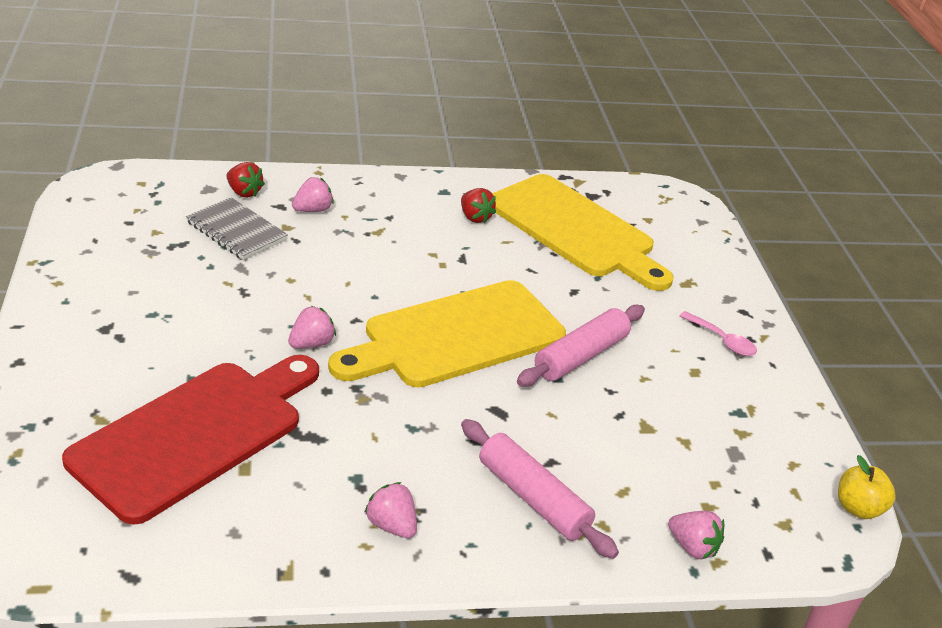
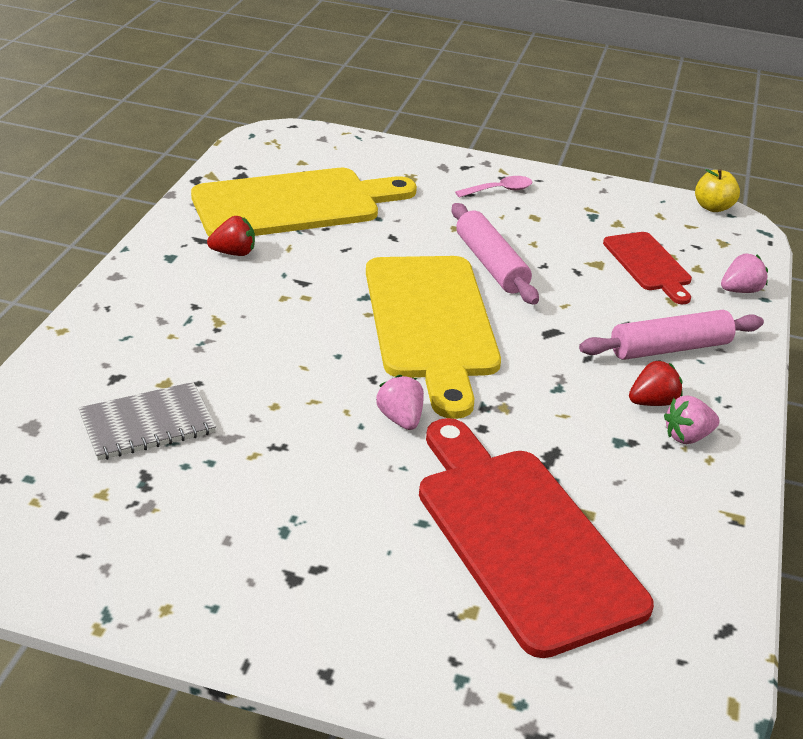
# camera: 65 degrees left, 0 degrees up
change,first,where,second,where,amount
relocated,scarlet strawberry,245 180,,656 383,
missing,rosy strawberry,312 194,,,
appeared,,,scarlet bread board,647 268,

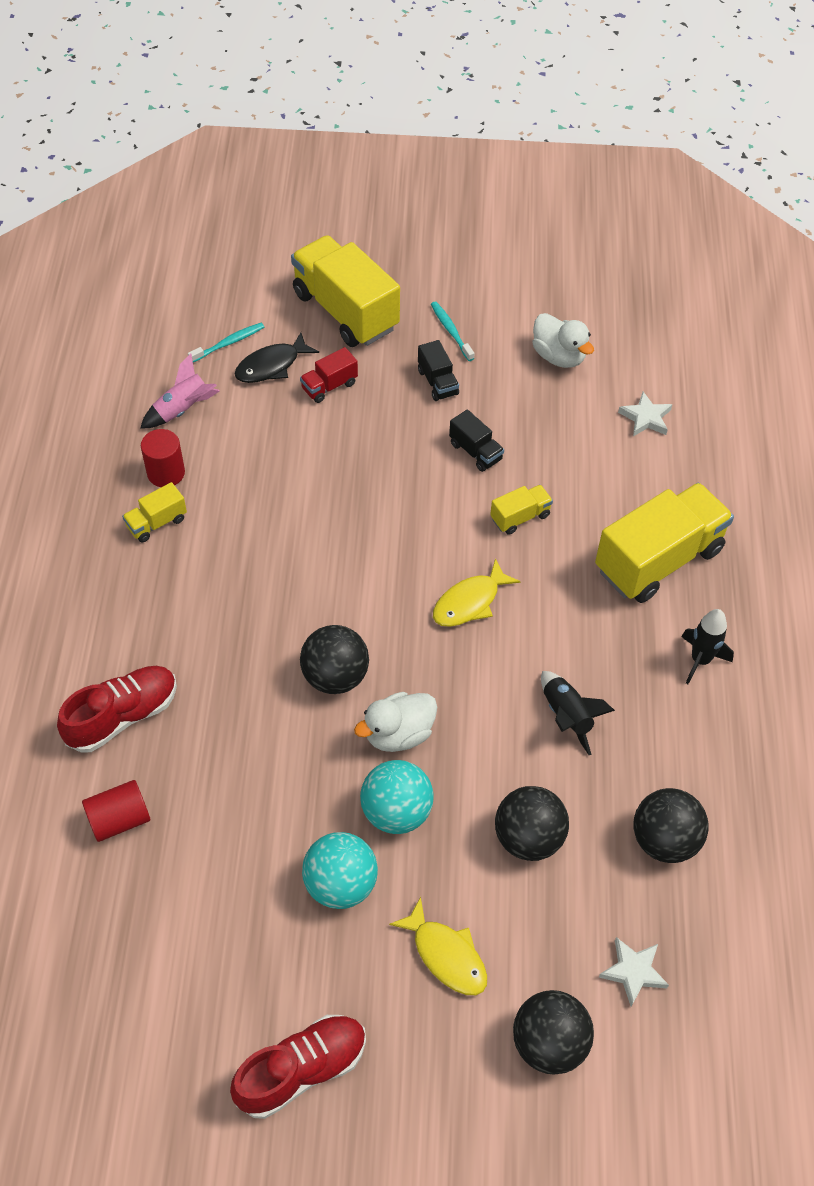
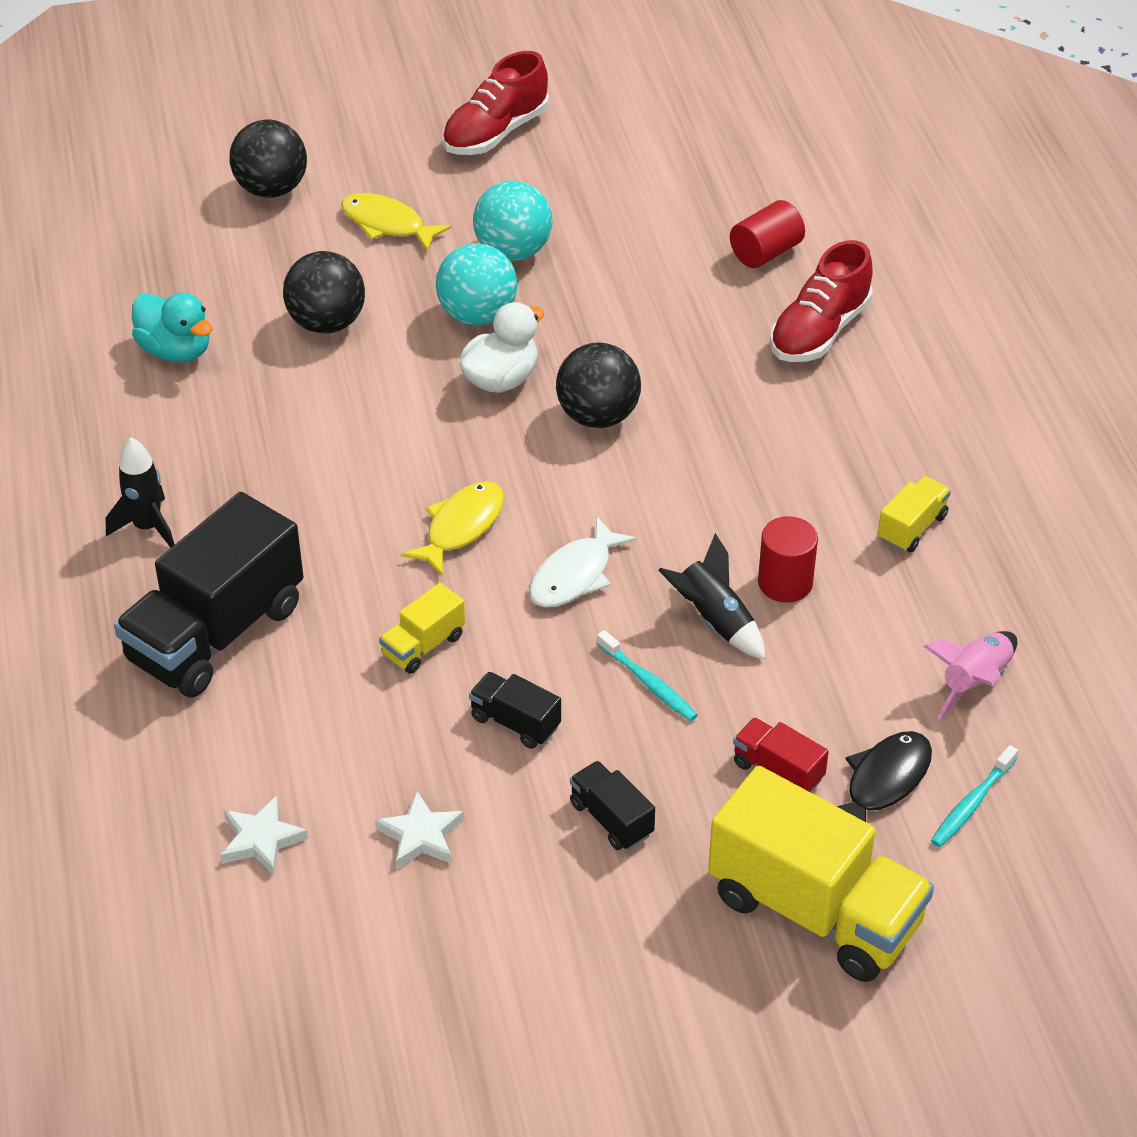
# camera: 165 degrees right, 10 degrees down
change,first,where,second,where,amount
relocated,aqua dental brush,453 331,,647 675,
missing,snow-white toy duck,563 340,,,
spun,scarlet lorry,329 375,,781 754,90 degrees counterclockwise
relocated,scarlet solid cylinder,163 458,,788 559,
colour,yellow lorry,664 543,black lorry,208 595,
relocated,black spaceship,578 713,,711 596,
exchanged,black ball,671 825,aqua toy duck,172 327,
relocated,snow-white five-pointed star,634 972,,419 829,
appeared,,,snow-white fish,583 562,

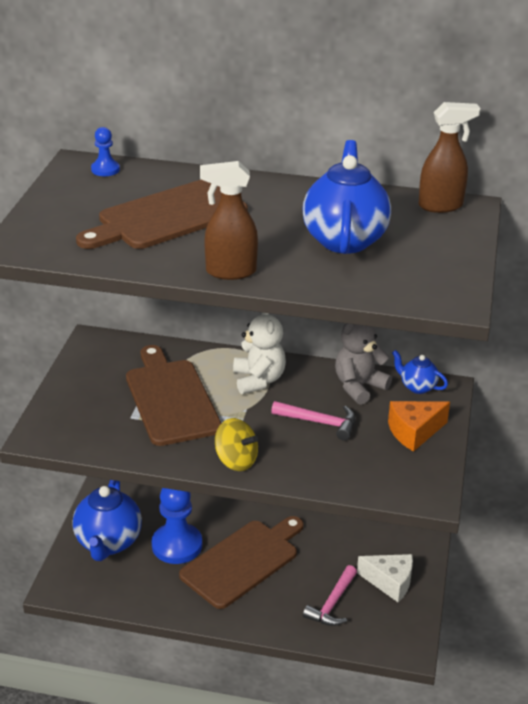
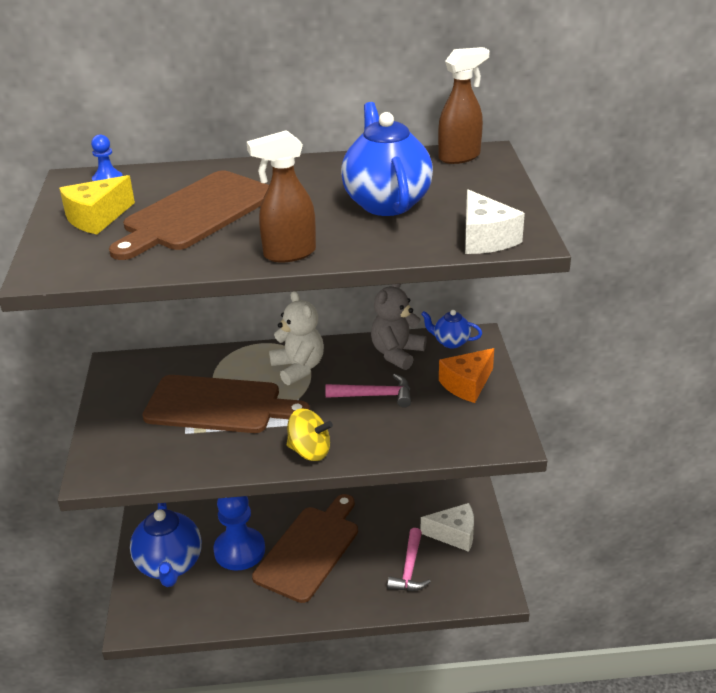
# camera: 15 degrees left, 0 degrees up
change,first,where,second,where,amount
spun,dark brown bread board,173 395,,226 404,135 degrees clockwise
appeared,,,yellow cheese,97 204,
appeared,,,snow-white cheese,495 222,

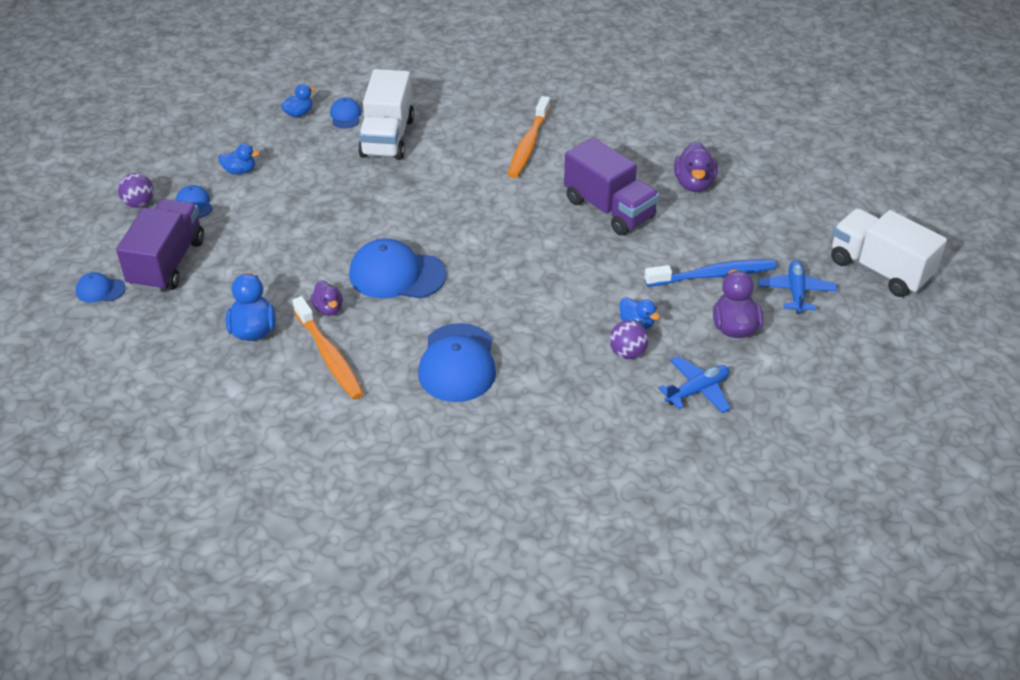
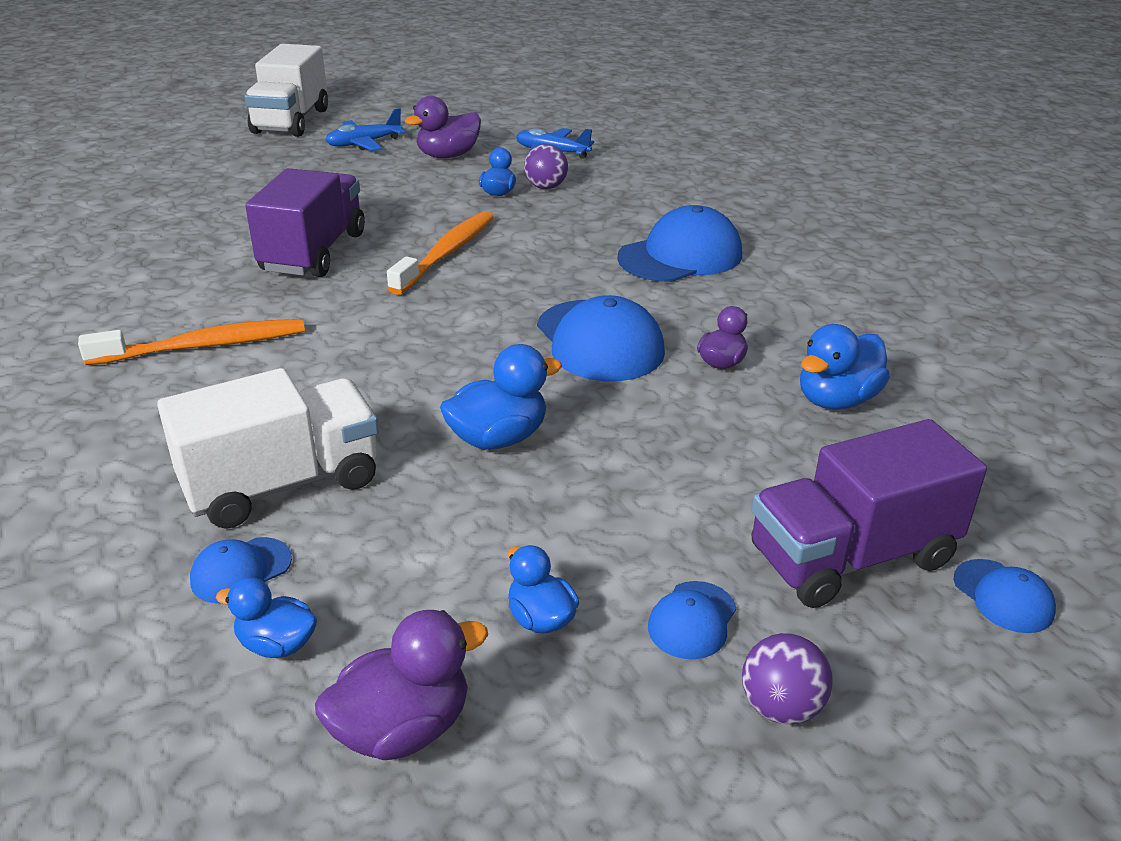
# camera: 125 degrees left, 10 degrees down
change,first,where,second,where,amount
relocated,royal purple toy duck,696 166,,401 685,
missing,cobalt dental brush,710 273,,,
relocated,orange dental brush,328 348,,440 253,
appeared,,,cobalt toy duck,501 397,

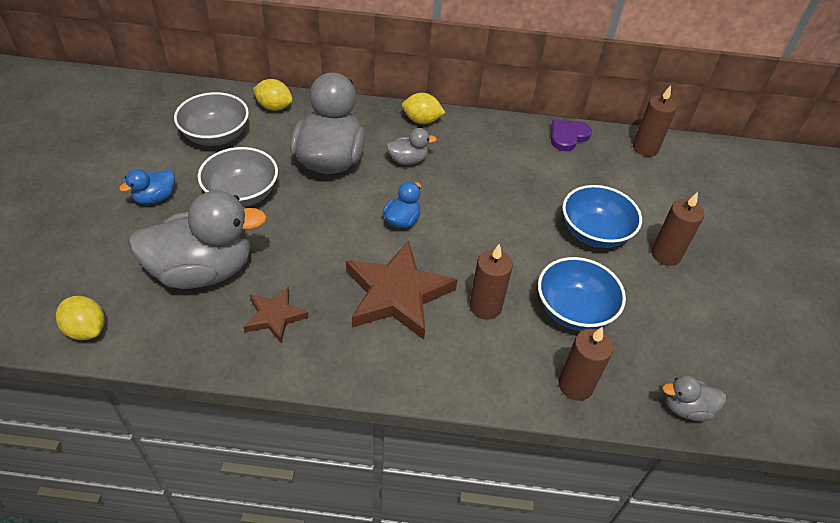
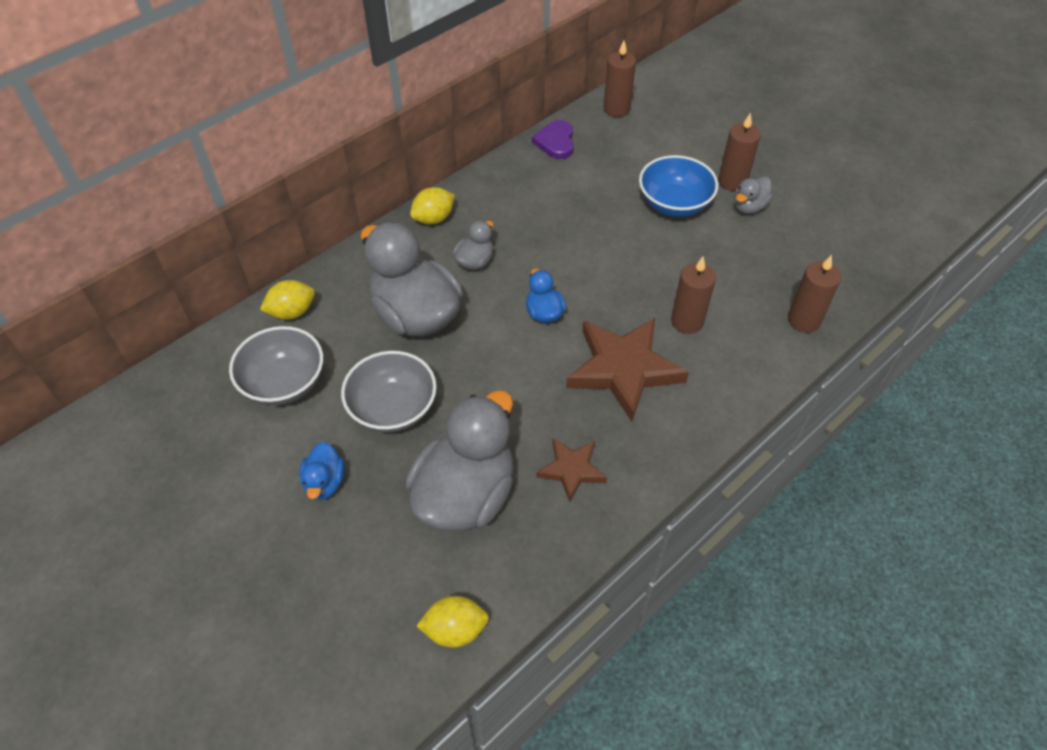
# camera: 45 degrees left, 5 degrees up
change,first,where,second,where,amount
missing,cobalt serving bowl,582 294,,,
relocated,gray toy duck,694 398,,753 195,

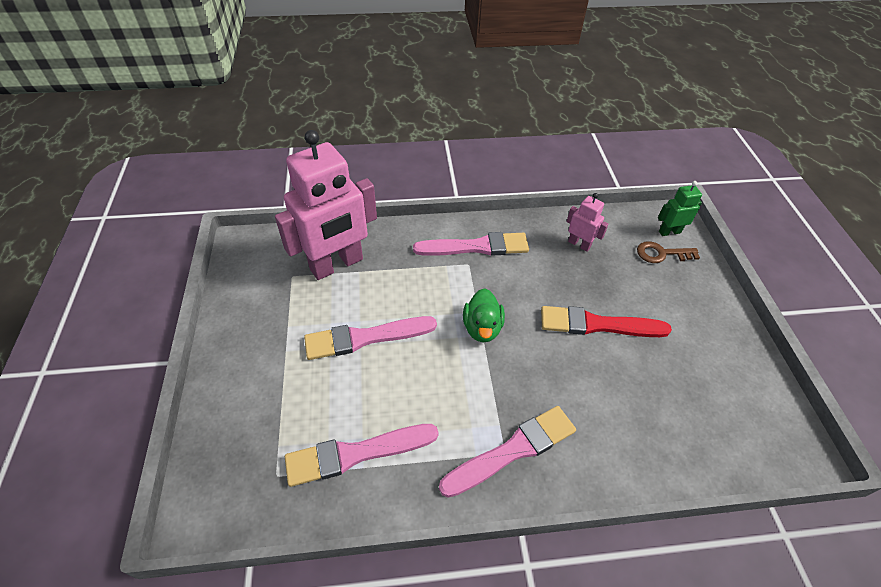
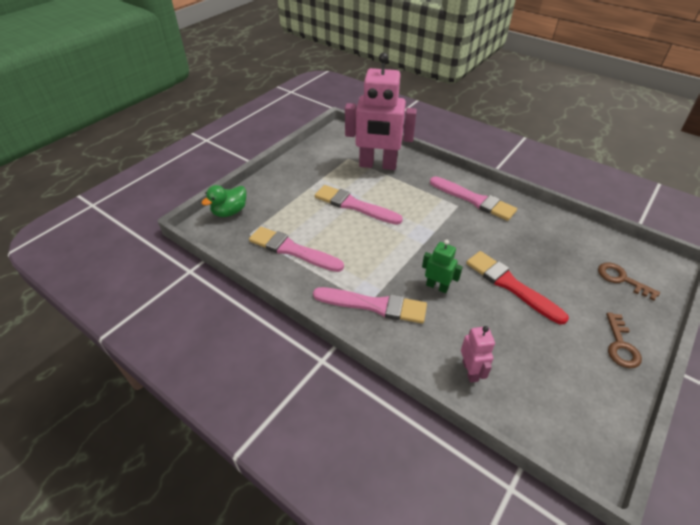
# camera: 45 degrees right, 5 degrees down
change,first,where,second,where,amount
relocated,emerald robot,680 208,,442 266,
relocated,rosy robot,587 222,,478 354,
relocated,emerald toy duck,484 315,,223 201,
appeared,,,dark brown key,624 340,

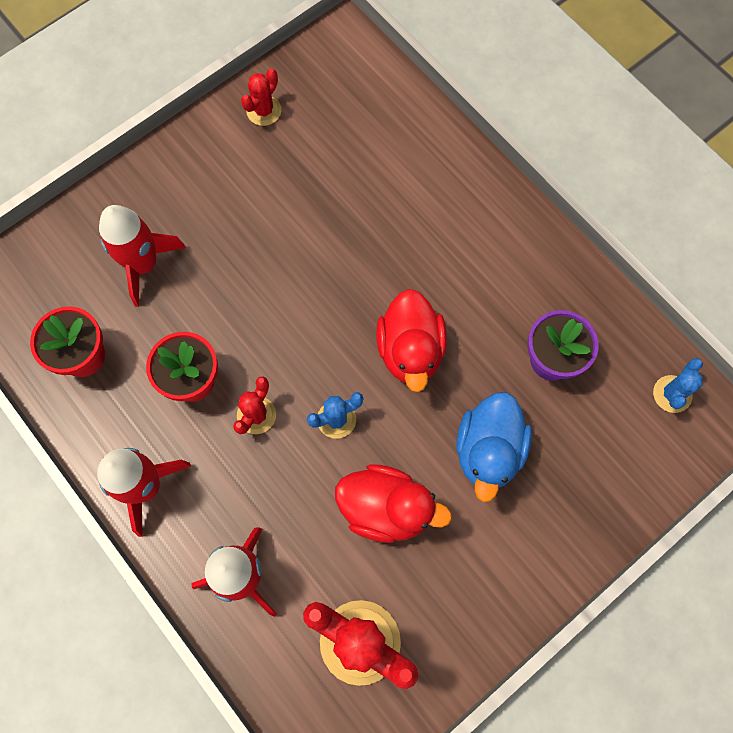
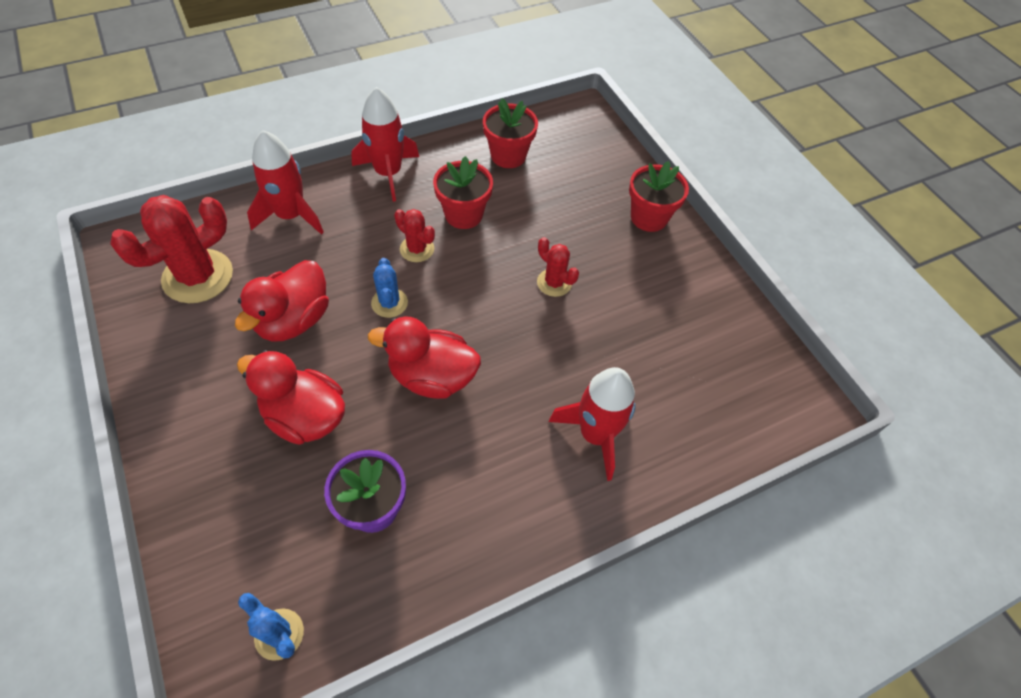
# camera: 100 degrees right, 15 degrees down
change,first,where,second,where,amount
relocated,scarlet saguaro cactus,261 97,,558 267,
relocated,scarlet spaceship,142 256,,592 424,
colour,cobalt toy duck,494 447,scarlet toy duck,291 397,
appeared,,,scarlet flower pot,659 196,

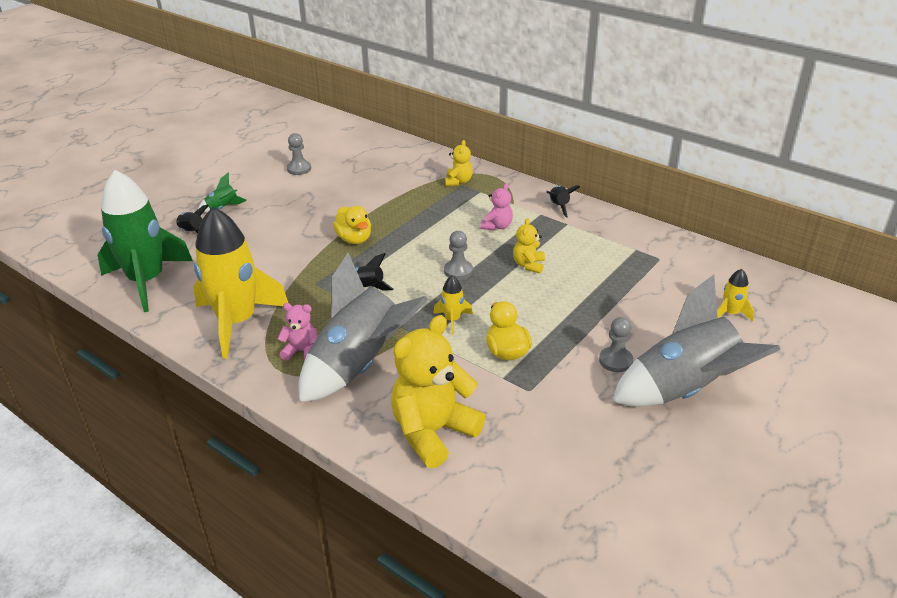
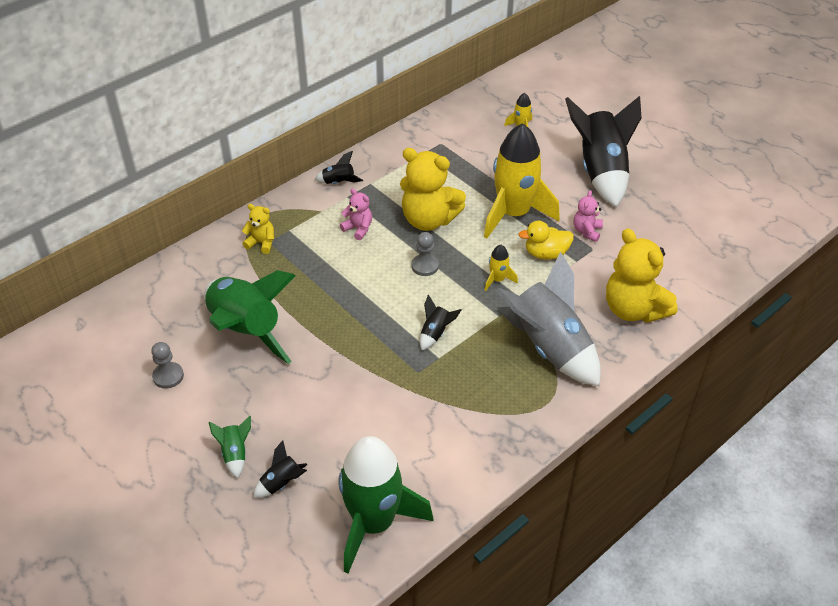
# camera: 80 degrees left, 10 degrees up
change,first,where,second,where,amount
missing,yellow toy duck,352 225,,,
relocated,yellow spaceship,240 283,,522 181,
size,yellow teddy,529 246,,433 189,x2.05
colour,gray spaceship,696 341,black spaceship,603 151,
relocated,rosy teddy,297 332,,588 216,
missing,gray game pawn,616 344,,,
appeared,,,emerald spaceship,250 317,

